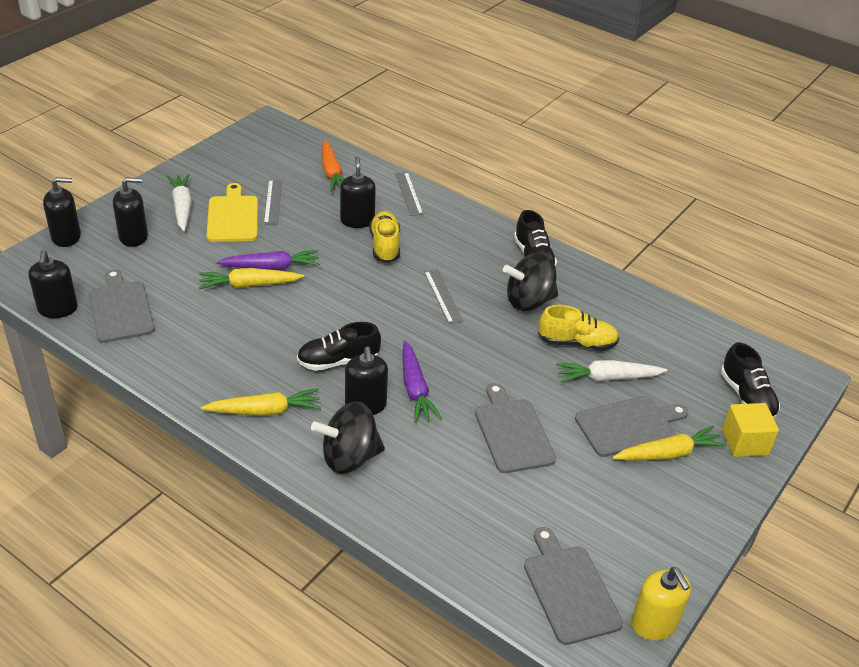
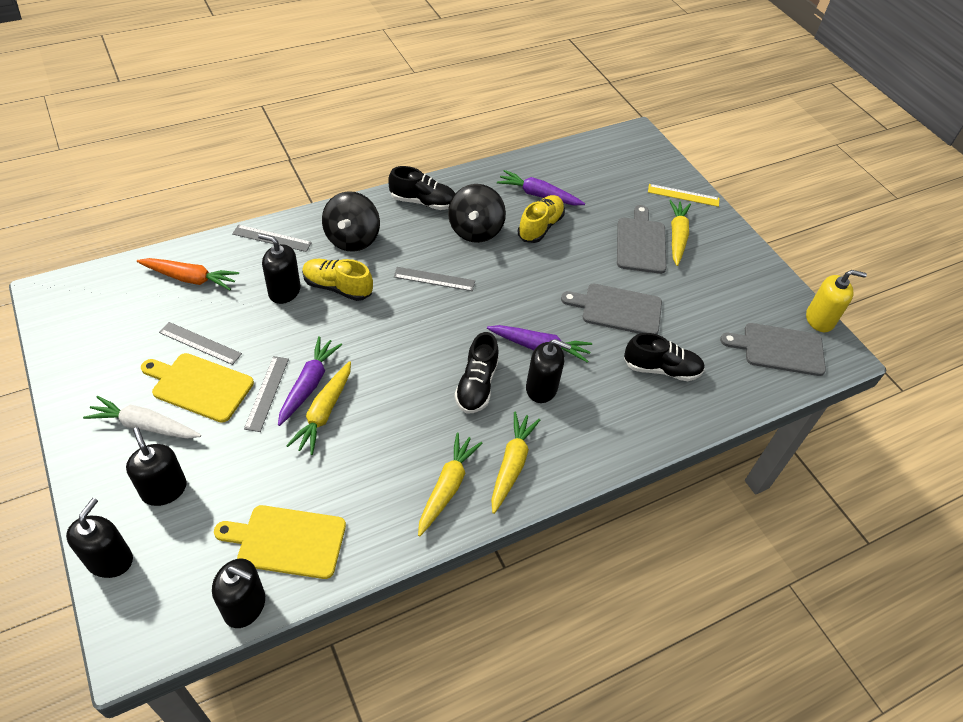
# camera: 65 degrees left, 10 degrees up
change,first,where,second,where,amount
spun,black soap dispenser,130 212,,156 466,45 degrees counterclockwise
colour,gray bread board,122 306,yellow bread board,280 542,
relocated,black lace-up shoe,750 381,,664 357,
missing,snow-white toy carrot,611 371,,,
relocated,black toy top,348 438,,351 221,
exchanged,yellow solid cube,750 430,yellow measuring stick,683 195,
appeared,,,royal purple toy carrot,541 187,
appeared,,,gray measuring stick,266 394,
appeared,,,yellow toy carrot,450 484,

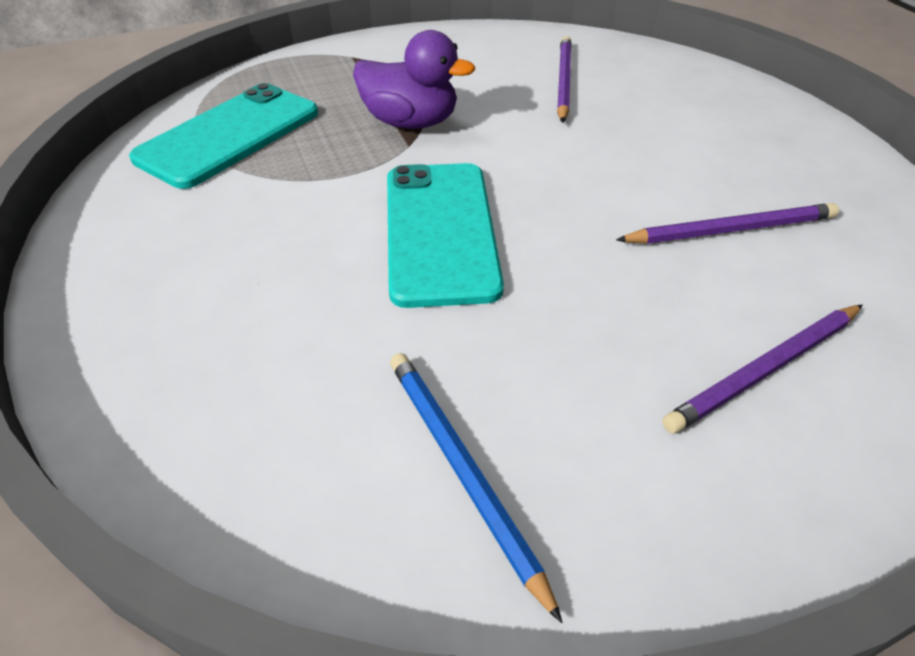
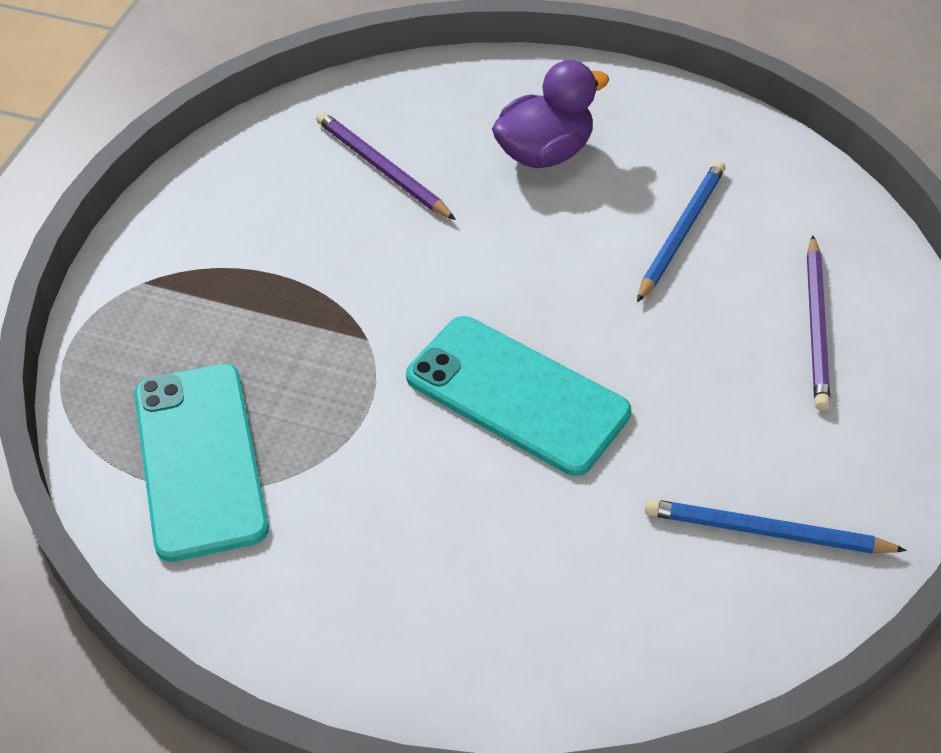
# camera: 50 degrees left, 5 degrees up
change,first,where,second,where,amount
relocated,royal purple toy duck,414 79,,550 114,
colour,royal purple pencil,727 223,cobalt pencil,681 231,

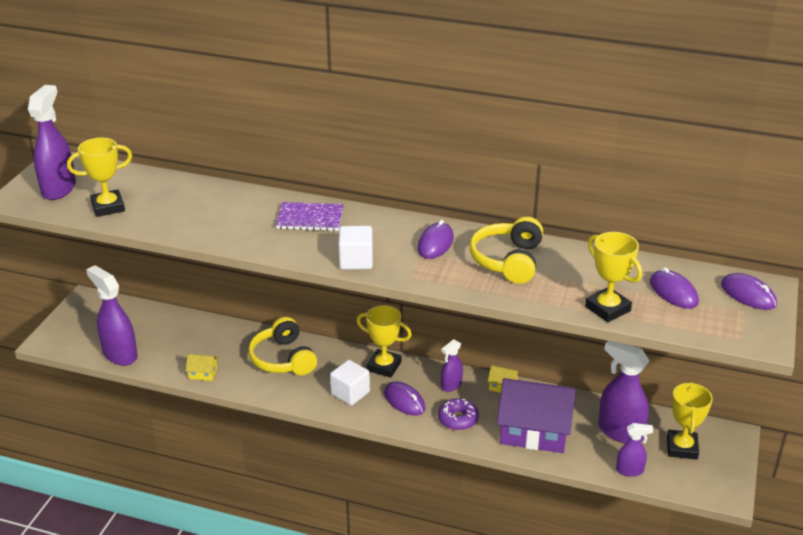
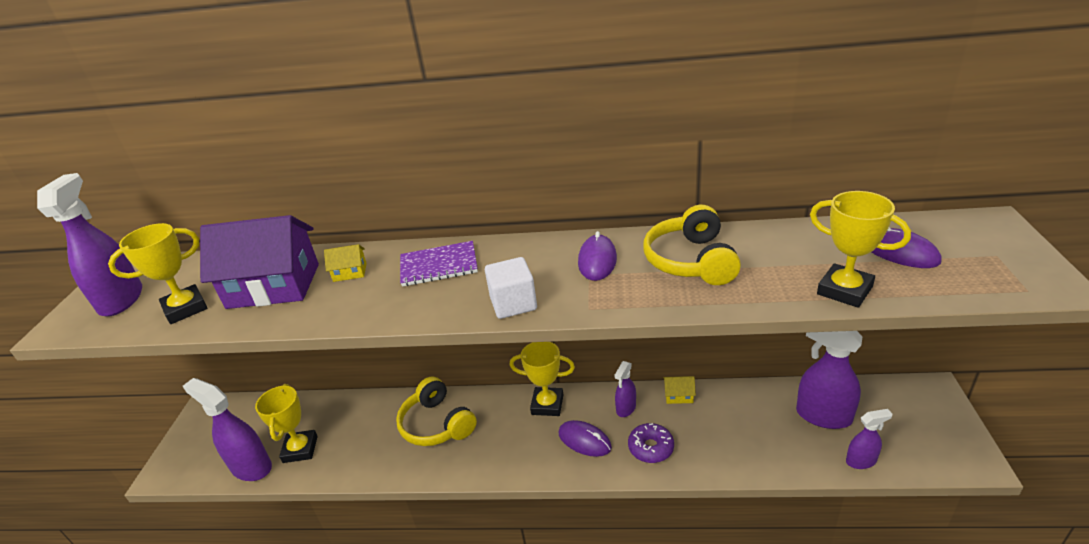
# camera: 10 degrees left, 0 degrees up
change,first,where,second,where,amount
missing,royal purple mouse,749 291,,,
relocated,yellow cottage,202 367,,345 263,
missing,snow-white solid cube,350 383,,,
relocated,royal purple cottage,536 415,,259 262,
relocated,yellow prize cup,690 421,,286 423,

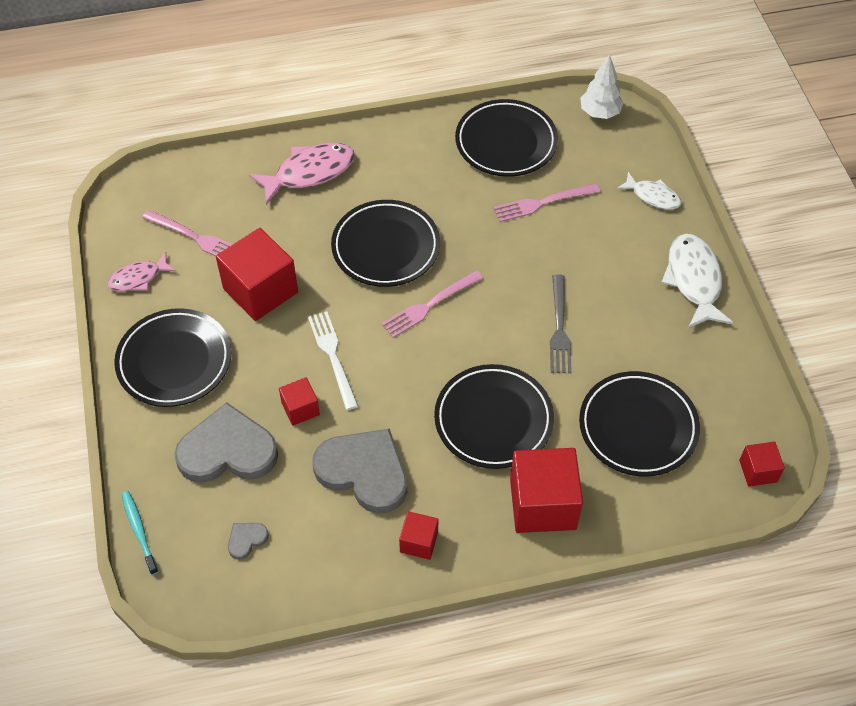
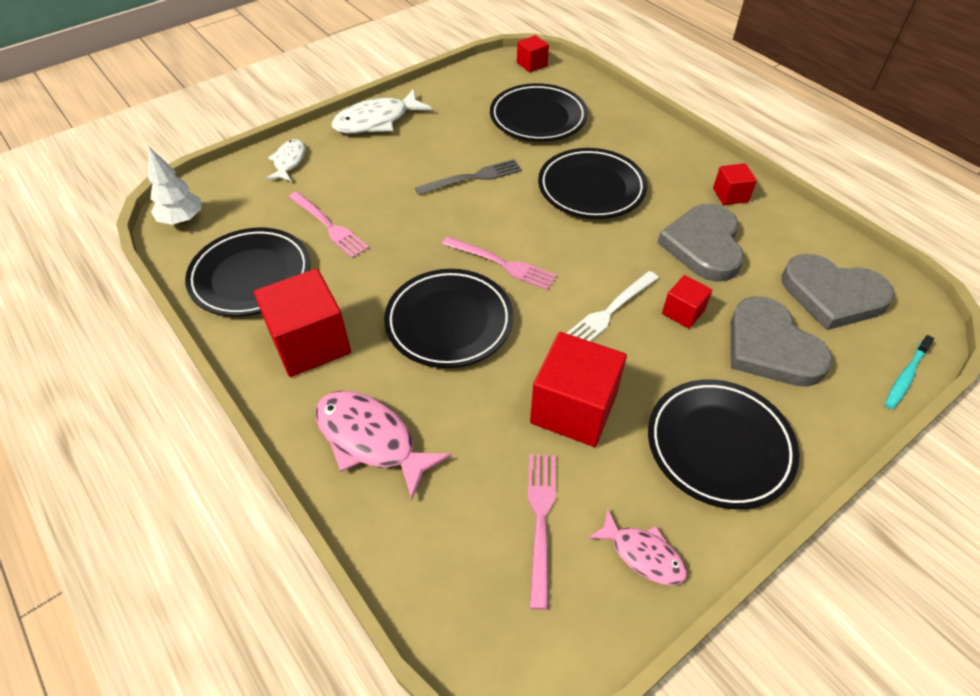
# camera: 115 degrees left, 5 degrees down
change,first,where,second,where,amount
relocated,scarlet solid cube,546 490,,302 322,
size,gray heart,248 541,,838 292,x2.38

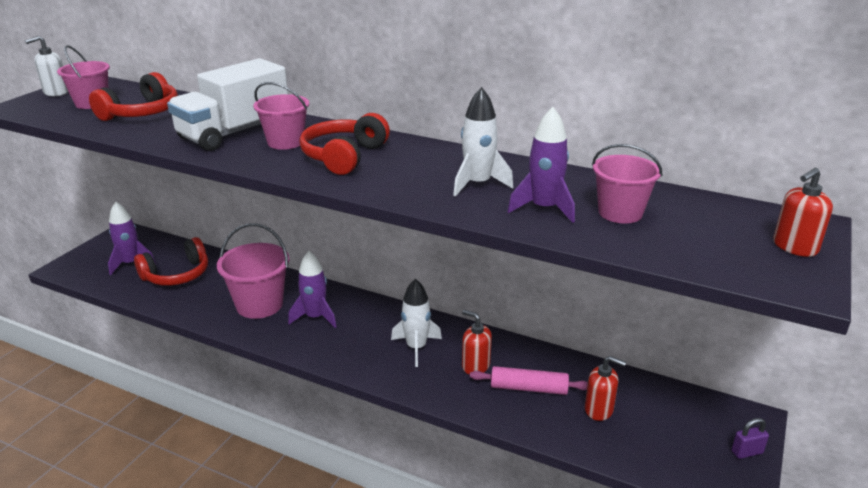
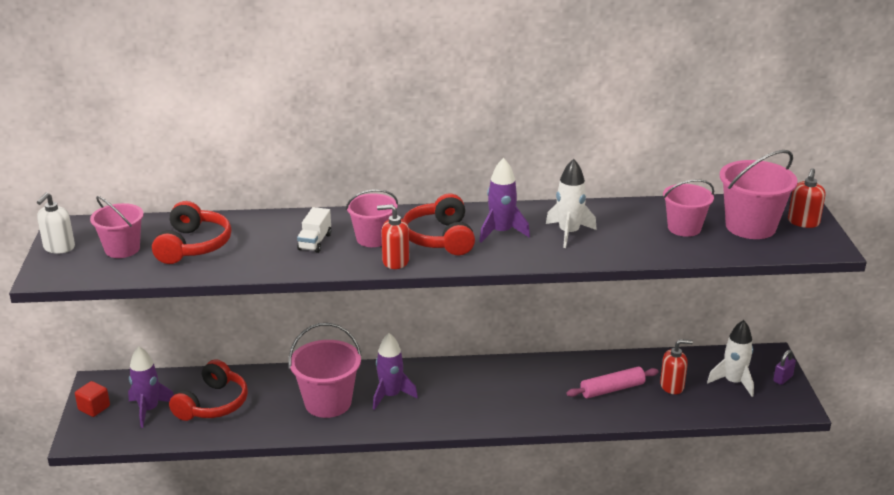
# camera: 30 degrees left, 0 degrees up
change,first,where,second,where,amount
size,snow-white lorry,227 104,,314 230,x0.45
relocated,royal purple spaceship,541 165,,504 200,
relocated,snow-white spaceship,416 323,,730 358,
relocated,scarlet soap dispenser,477 342,,393 236,
appeared,,,rosy sand bucket,759 194,
appeared,,,scarlet solid cube,92 399,

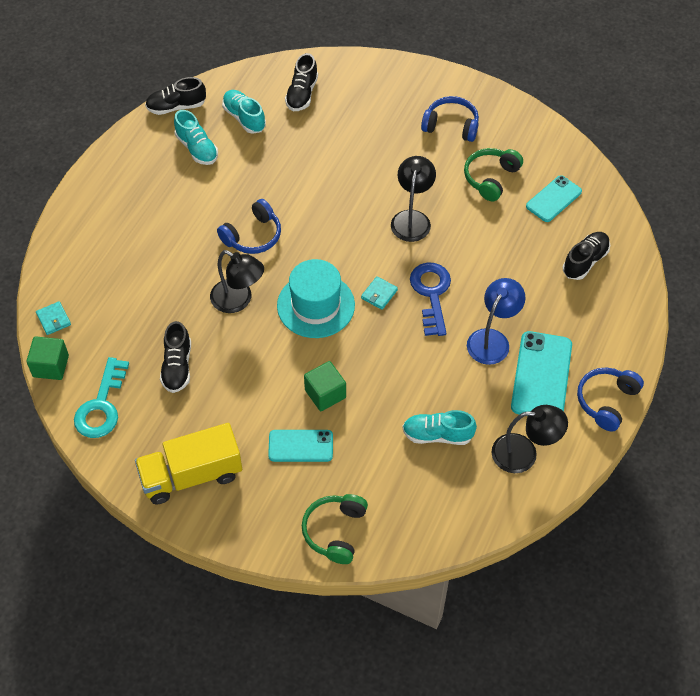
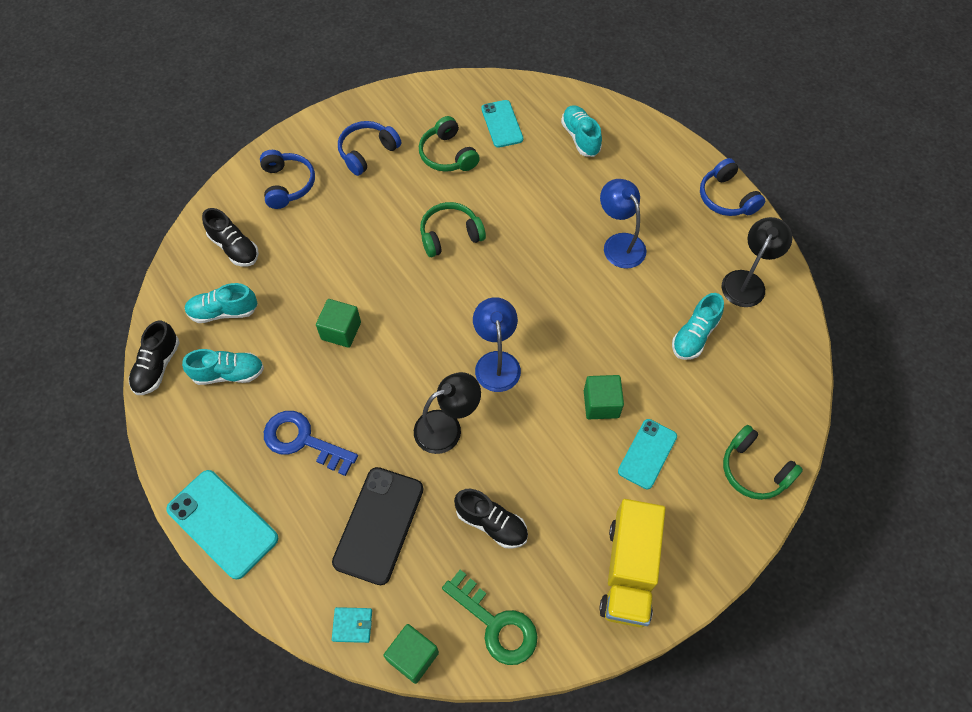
# camera: 60 degrees left, 5 degrees up
change,first,where,second,where,amount
exchanged,black desk lamp,413 199,emerald headset,453 229,
relocated,cobalt headset,249 226,,287 179,
colour,black lace-up shoe,586 256,aqua lace-up shoe,581 131,
exchanged,aqua tall hat,316 298,cobalt desk lamp,497 344,
relocated,cobalt key,430 299,,311 443,
missing,aqua wallet,379 293,,,
relocated,aqua phone,541 373,,222 524,
colour,aqua key,101 397,emerald key,490 617,
appeared,,,emerald solid cube,338 323,
appeared,,,black phone,377 526,

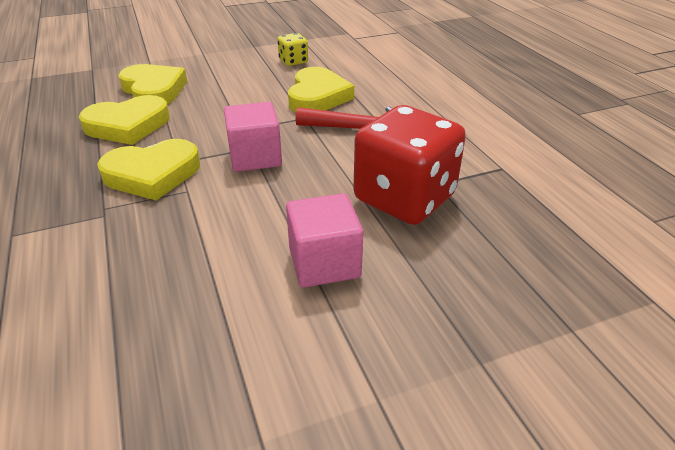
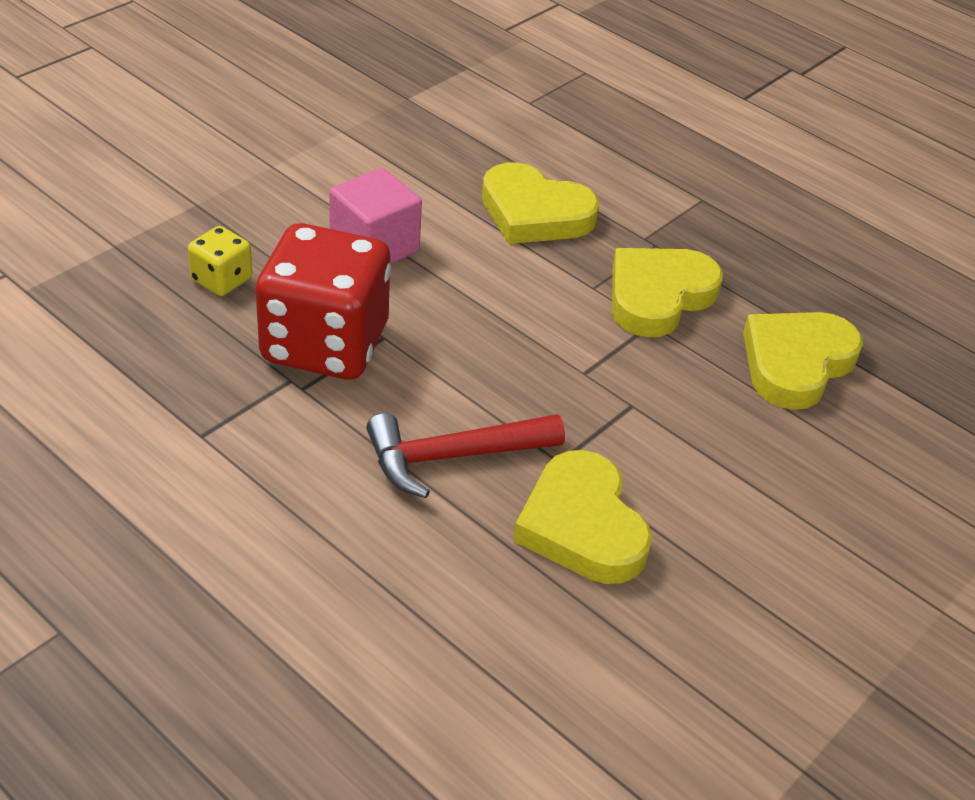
# camera: 150 degrees right, 5 degrees up
change,first,where,second,where,amount
relocated,yellow die,292 49,,220 261,
relocated,yellow heart,152 84,,540 203,
missing,rosy solid cube,253 137,,,

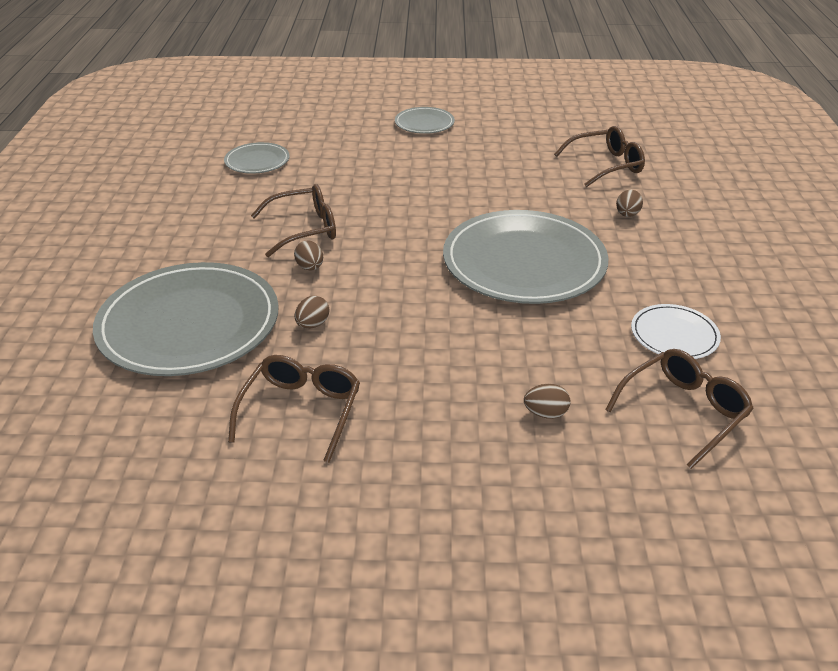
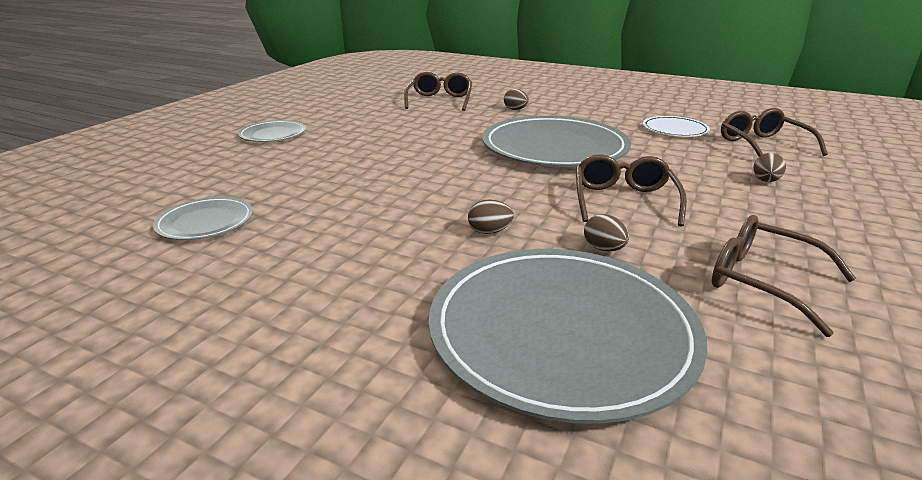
# camera: 65 degrees left, 10 degrees down
change,first,where,second,where,amount
relocated,dark brown glasses,293 220,,631 190,

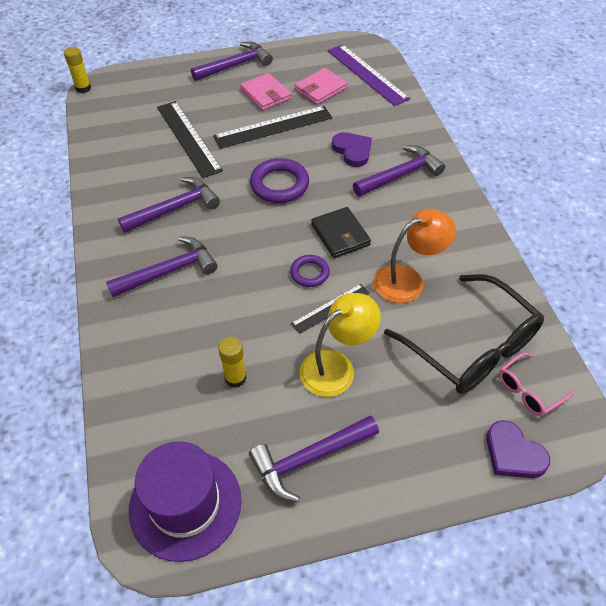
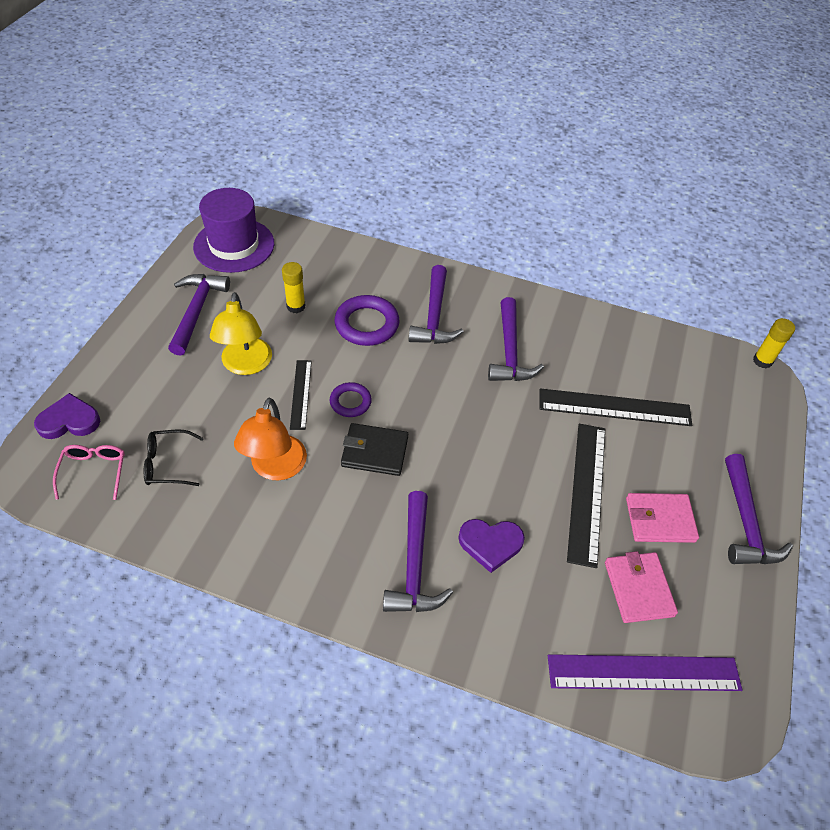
# camera: 120 degrees right, 0 degrees up
change,first,where,second,where,amount
relocated,royal purple ring,279 180,,367 320,
size,black glasses,464 334,,174 457,x0.47

